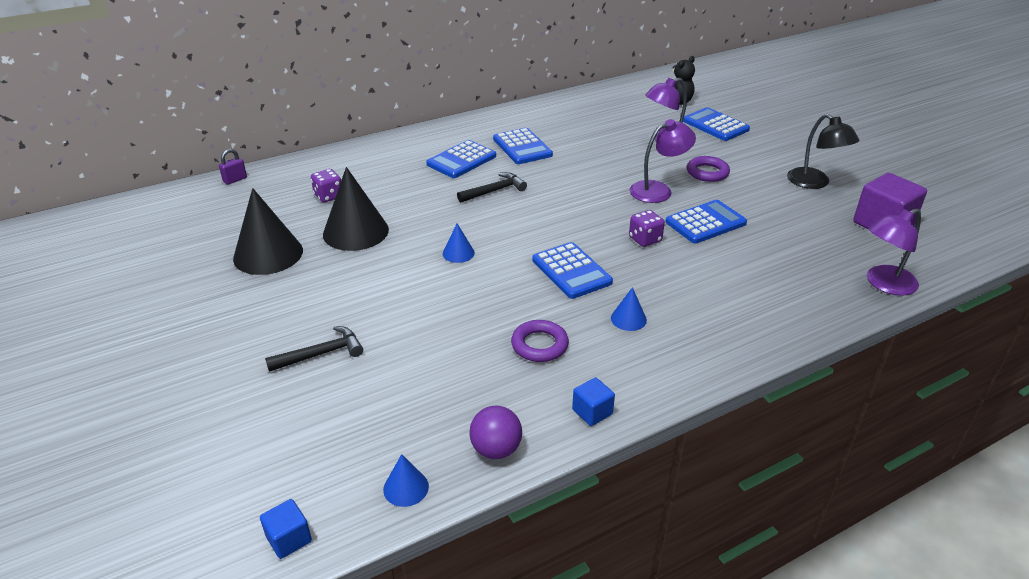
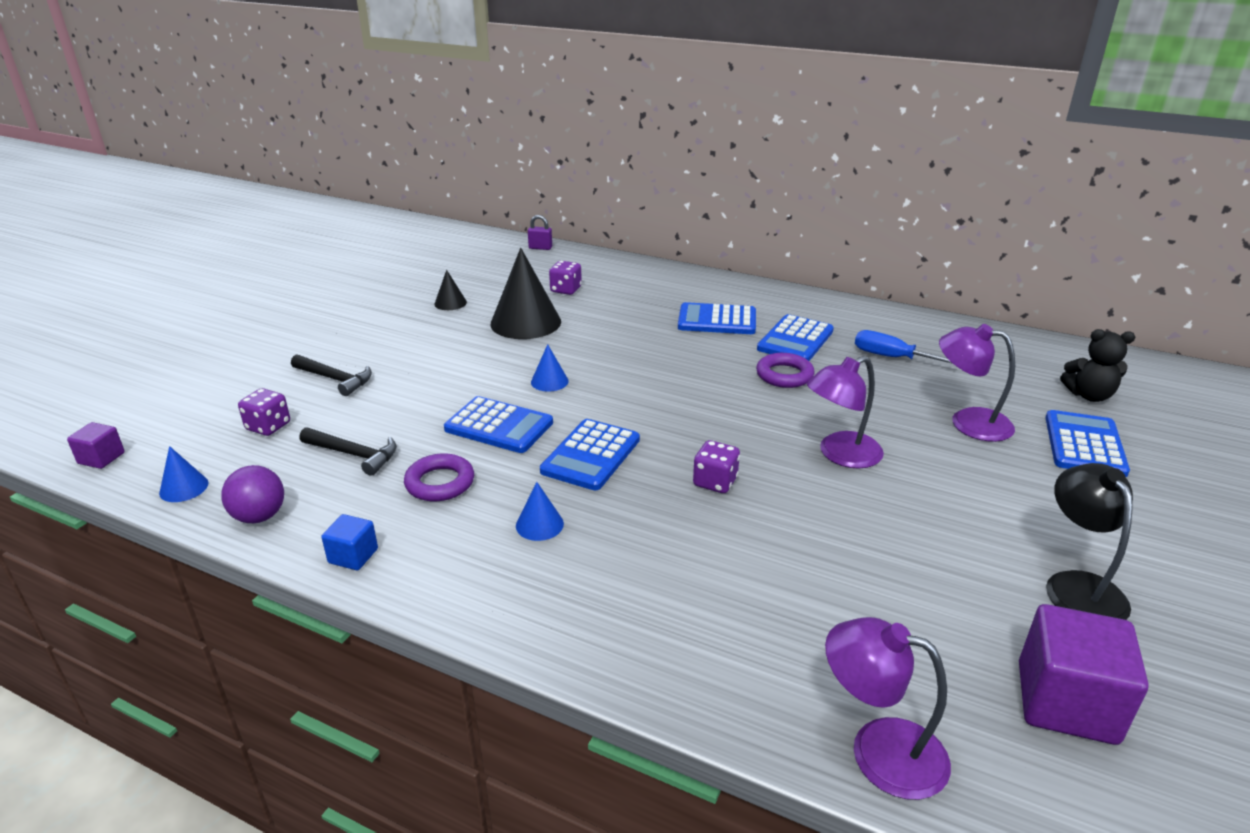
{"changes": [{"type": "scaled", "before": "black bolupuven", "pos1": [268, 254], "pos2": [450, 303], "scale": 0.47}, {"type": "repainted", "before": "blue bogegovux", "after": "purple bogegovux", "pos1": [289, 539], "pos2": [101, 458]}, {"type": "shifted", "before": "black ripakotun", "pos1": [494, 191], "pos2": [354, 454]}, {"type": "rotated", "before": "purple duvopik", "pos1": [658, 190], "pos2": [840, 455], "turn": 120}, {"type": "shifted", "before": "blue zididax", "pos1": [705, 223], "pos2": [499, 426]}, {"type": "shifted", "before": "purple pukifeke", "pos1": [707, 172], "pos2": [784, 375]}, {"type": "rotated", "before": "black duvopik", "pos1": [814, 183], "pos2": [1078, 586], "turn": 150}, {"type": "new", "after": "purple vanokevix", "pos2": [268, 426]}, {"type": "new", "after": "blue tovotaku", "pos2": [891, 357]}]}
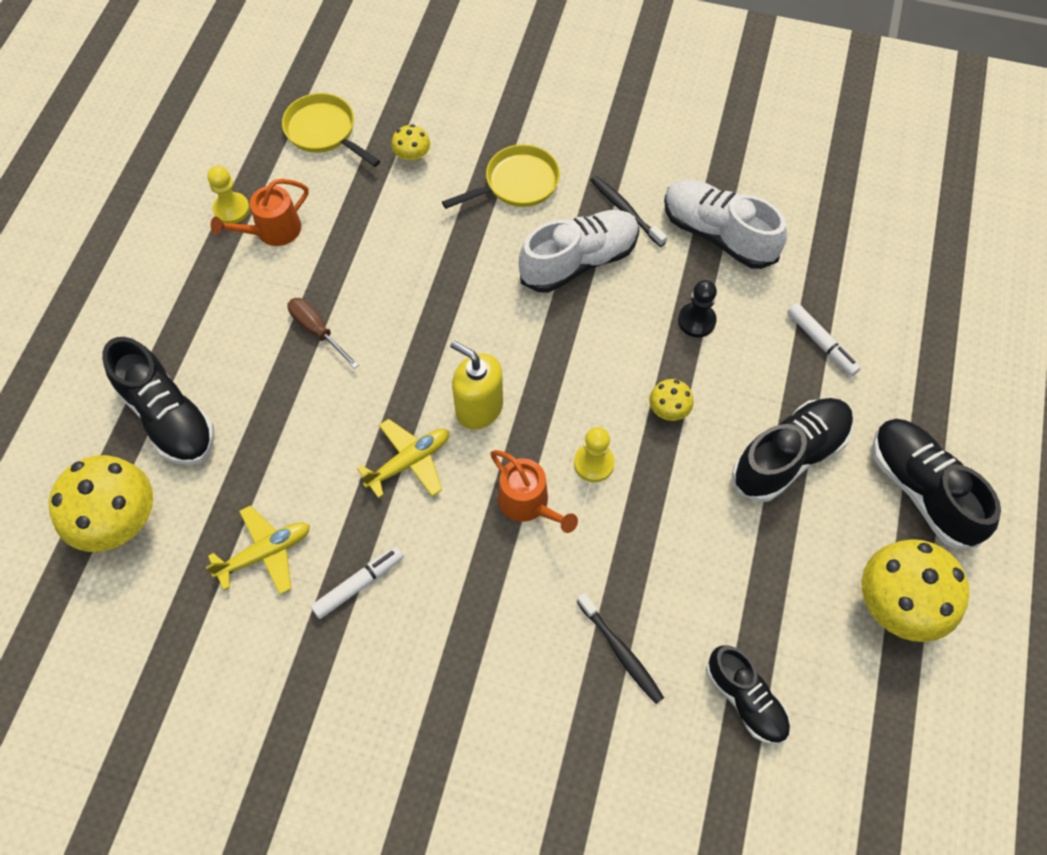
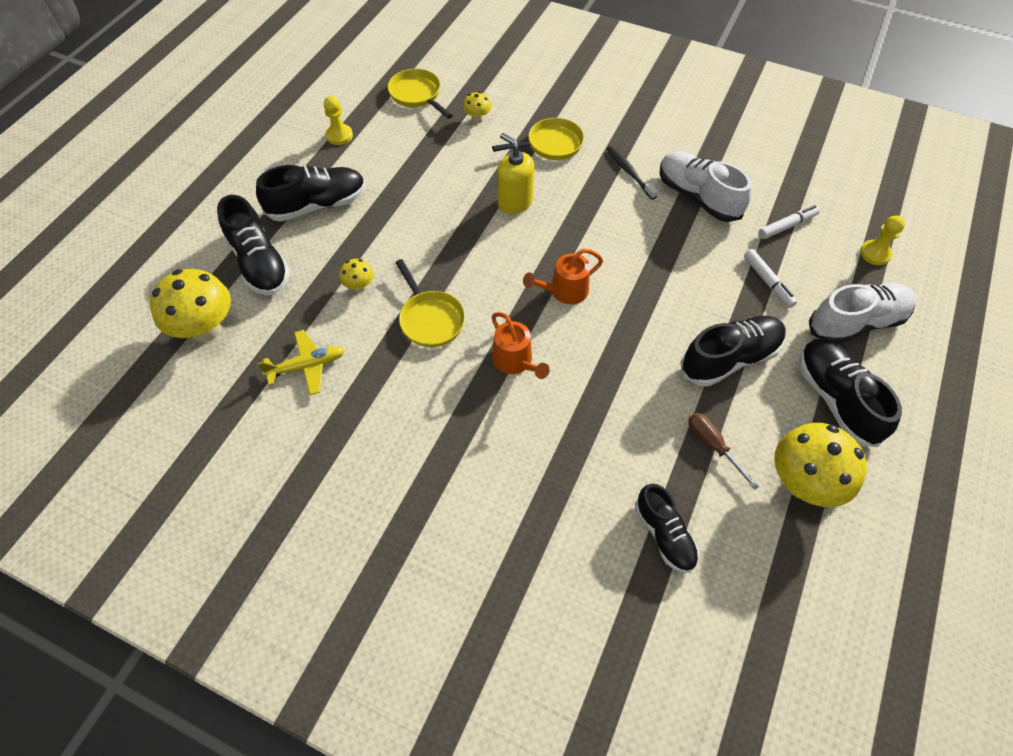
{"changes": [{"type": "shifted", "before": "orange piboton", "pos1": [273, 231], "pos2": [564, 291]}, {"type": "shifted", "before": "brown tovotaku", "pos1": [317, 331], "pos2": [713, 446]}, {"type": "shifted", "before": "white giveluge", "pos1": [359, 584], "pos2": [787, 226]}, {"type": "swapped", "before": "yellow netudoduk", "after": "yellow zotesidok", "pos1": [409, 462], "pos2": [430, 319]}, {"type": "shifted", "before": "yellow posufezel", "pos1": [479, 408], "pos2": [515, 202]}, {"type": "shifted", "before": "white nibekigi", "pos1": [579, 261], "pos2": [856, 322]}, {"type": "shifted", "before": "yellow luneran", "pos1": [594, 463], "pos2": [875, 253]}, {"type": "gone", "before": "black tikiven", "pos1": [621, 652]}, {"type": "shifted", "before": "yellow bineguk", "pos1": [668, 411], "pos2": [359, 286]}, {"type": "gone", "before": "black luneran", "pos1": [696, 321]}, {"type": "new", "after": "black nibekigi", "pos2": [317, 205]}]}
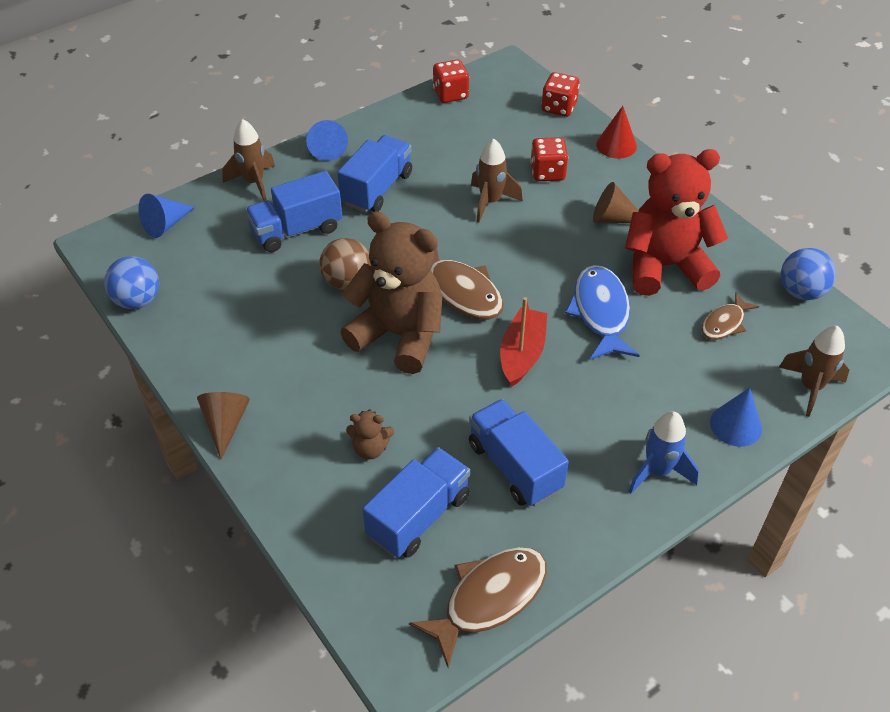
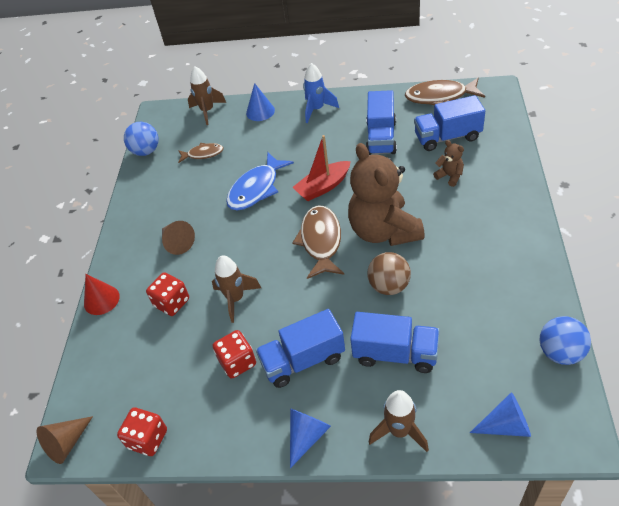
{"changes": [{"type": "shifted", "before": "brown bolupuven", "pos1": [225, 424], "pos2": [67, 443]}, {"type": "shifted", "before": "red vanokevix", "pos1": [559, 107], "pos2": [237, 362]}, {"type": "gone", "before": "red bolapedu", "pos1": [665, 266]}]}
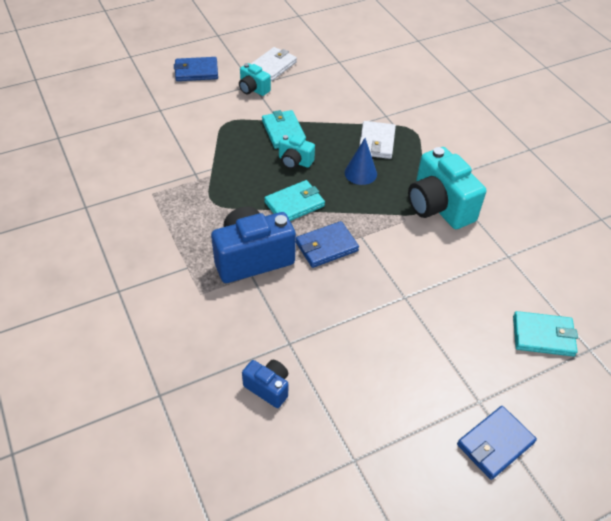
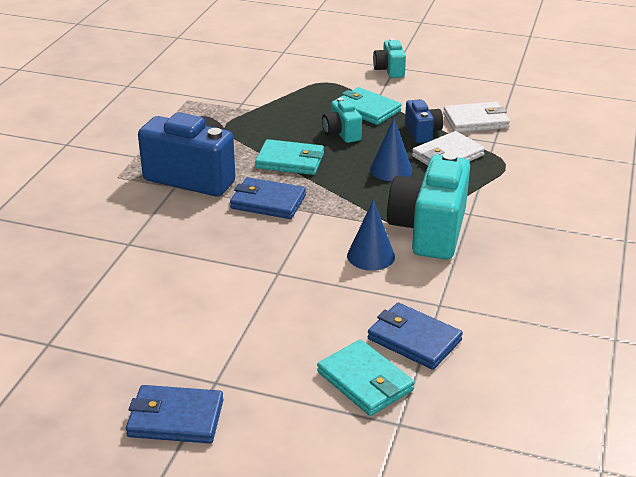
{"changes": [{"type": "shifted", "before": "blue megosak", "pos1": [196, 71], "pos2": [414, 339]}, {"type": "shifted", "before": "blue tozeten", "pos1": [268, 388], "pos2": [422, 133]}, {"type": "shifted", "before": "white megosak", "pos1": [273, 66], "pos2": [476, 121]}, {"type": "rotated", "before": "turquoise megosak", "pos1": [283, 131], "pos2": [367, 109], "turn": -75}, {"type": "new", "after": "blue bolupuven", "pos2": [371, 256]}]}
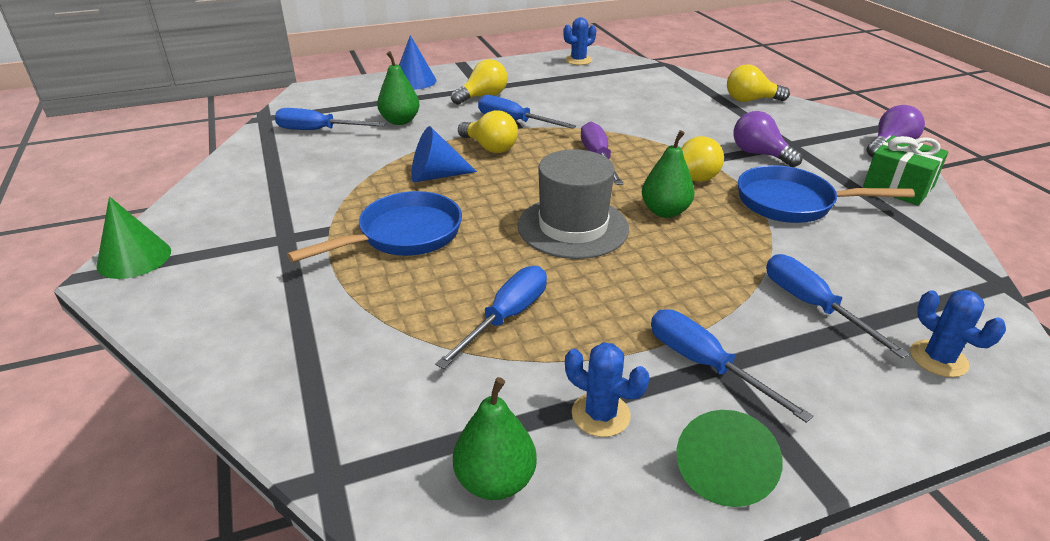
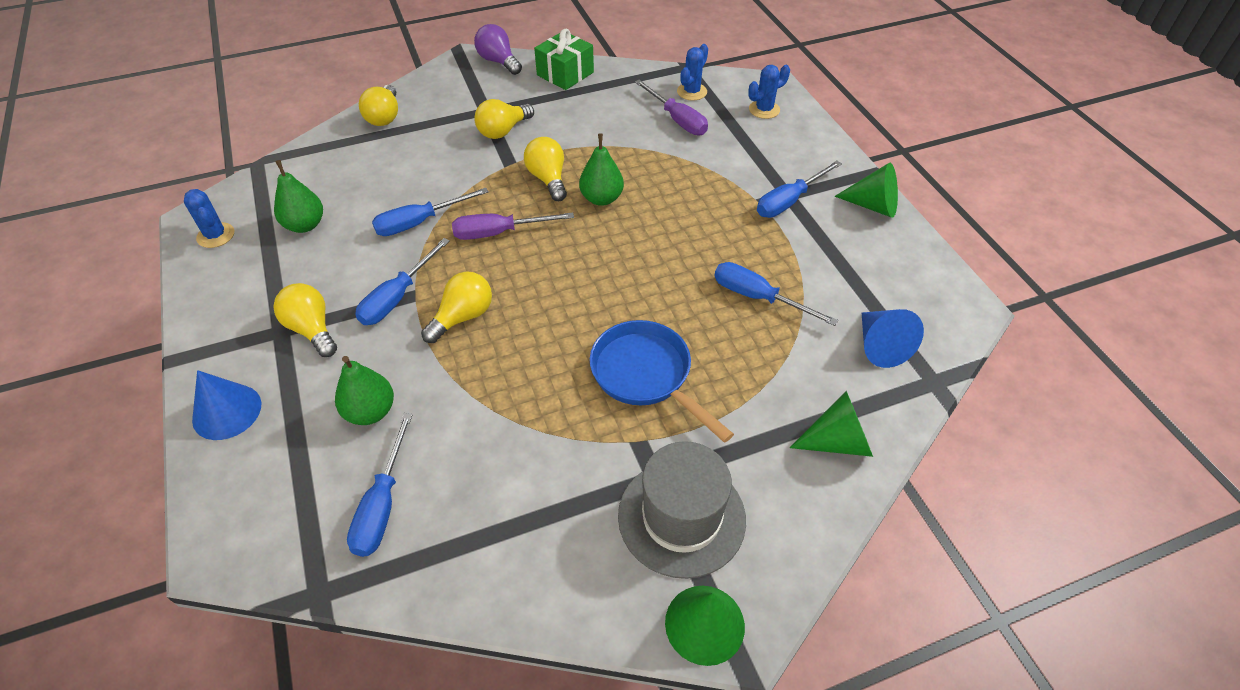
{"changes": [{"type": "shifted", "before": "blue bolupuven", "pos1": [435, 176], "pos2": [880, 346]}, {"type": "shifted", "before": "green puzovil", "pos1": [495, 481], "pos2": [305, 225]}, {"type": "shifted", "before": "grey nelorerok", "pos1": [573, 227], "pos2": [681, 517]}, {"type": "shifted", "before": "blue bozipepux", "pos1": [600, 414], "pos2": [692, 92]}, {"type": "repainted", "before": "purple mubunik", "after": "yellow mubunik", "pos1": [759, 154], "pos2": [503, 131]}, {"type": "gone", "before": "blue zotesidok", "pos1": [792, 203]}, {"type": "shifted", "before": "blue tovotaku", "pos1": [812, 305], "pos2": [419, 222]}, {"type": "new", "after": "purple tovotaku", "pos2": [677, 120]}, {"type": "new", "after": "green bolupuven", "pos2": [838, 441]}]}
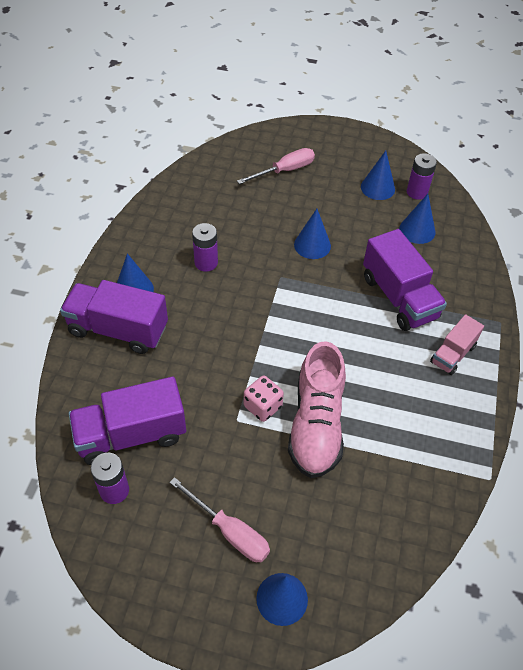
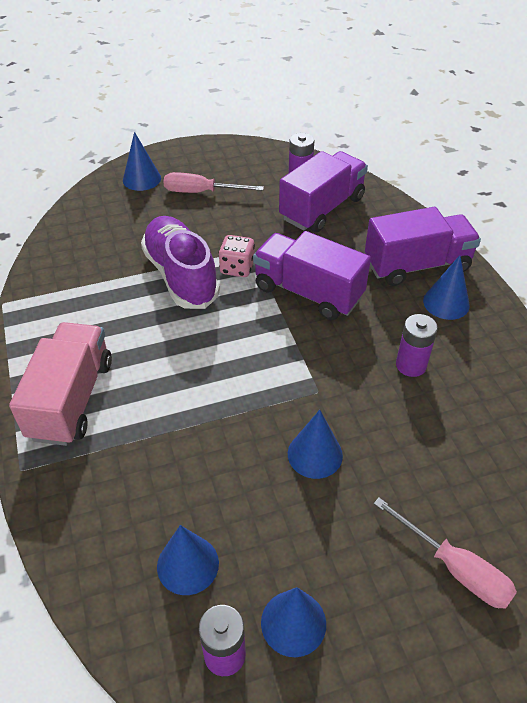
{"changes": [{"type": "rotated", "before": "pink tovotaku", "pos1": [285, 171], "pos2": [454, 568], "turn": -75}, {"type": "repainted", "before": "pink nibekigi", "after": "purple nibekigi", "pos1": [316, 424], "pos2": [181, 275]}, {"type": "shifted", "before": "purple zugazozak", "pos1": [399, 297], "pos2": [308, 292]}, {"type": "scaled", "before": "pink zugazozak", "pos1": [452, 354], "pos2": [71, 399], "scale": 1.73}]}
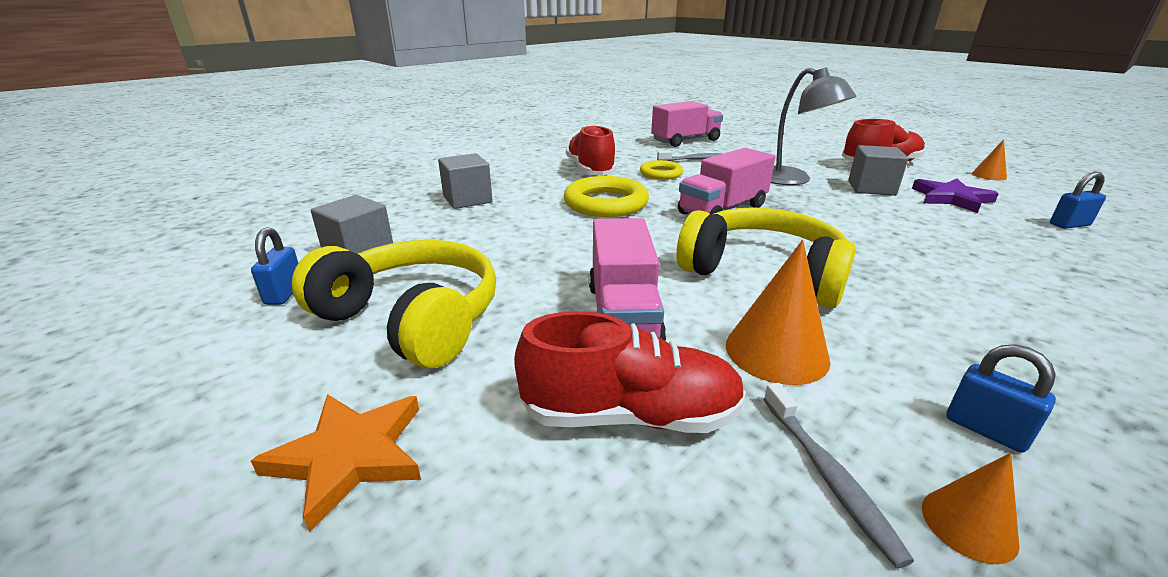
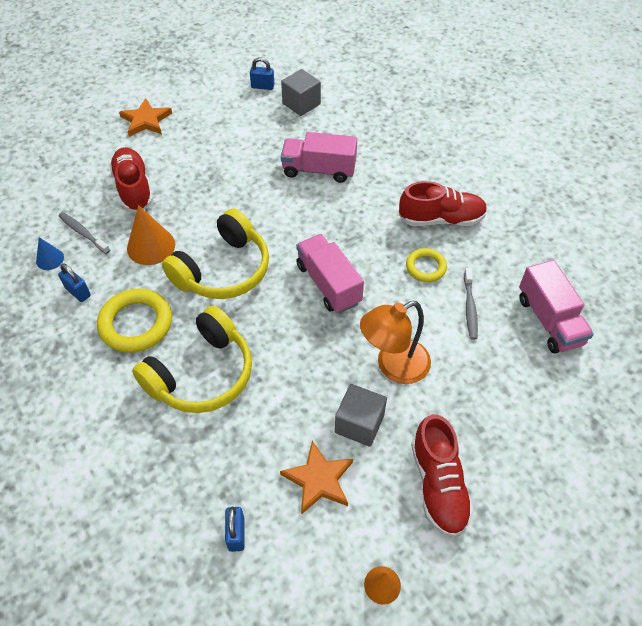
{"changes": [{"type": "shifted", "before": "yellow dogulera", "pos1": [412, 319], "pos2": [201, 374]}, {"type": "gone", "before": "grey bogegovux", "pos1": [467, 199]}, {"type": "rotated", "before": "red nibekigi", "pos1": [630, 415], "pos2": [134, 188], "turn": 150}, {"type": "shifted", "before": "yellow pukifeke", "pos1": [606, 203], "pos2": [136, 324]}, {"type": "shifted", "before": "pink zugazozak", "pos1": [622, 315], "pos2": [319, 170]}, {"type": "rotated", "before": "grey tikiven", "pos1": [828, 475], "pos2": [83, 233], "turn": 45}, {"type": "repainted", "before": "grey duvopik", "after": "orange duvopik", "pos1": [793, 180], "pos2": [393, 366]}, {"type": "repainted", "before": "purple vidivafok", "after": "orange vidivafok", "pos1": [951, 198], "pos2": [318, 479]}, {"type": "repainted", "before": "orange bolupuven", "after": "blue bolupuven", "pos1": [968, 524], "pos2": [50, 259]}, {"type": "rotated", "before": "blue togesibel", "pos1": [985, 429], "pos2": [78, 292], "turn": 75}]}
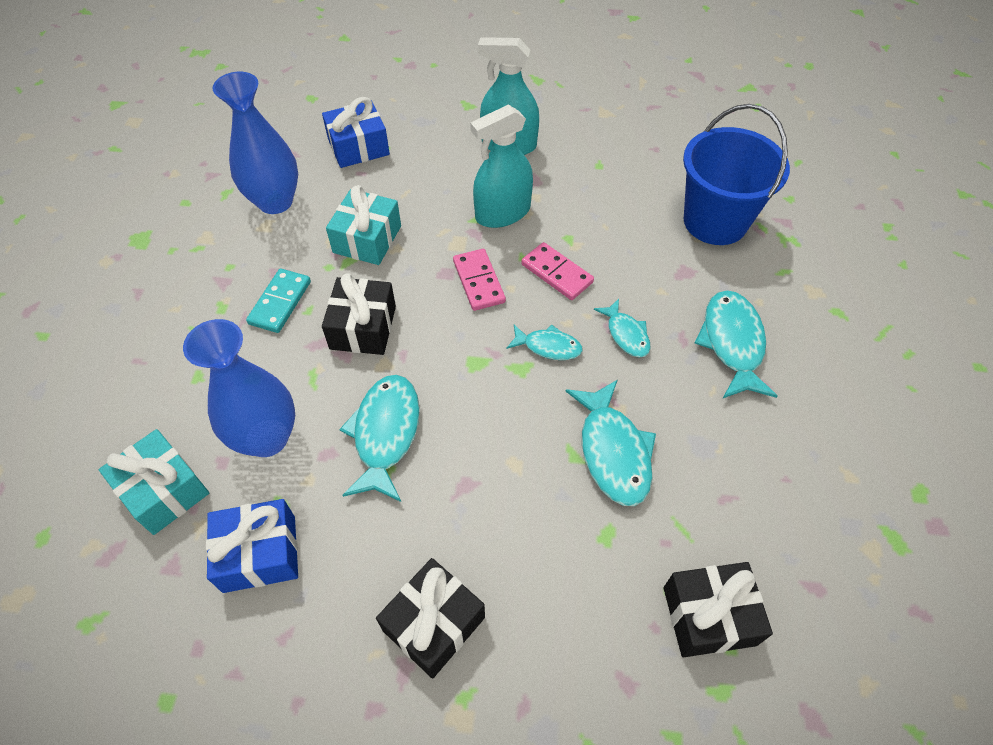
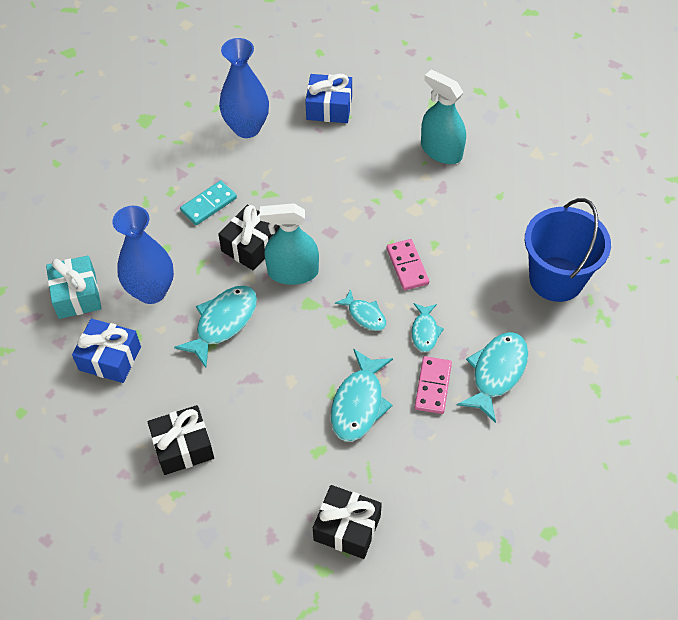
{"changes": [{"type": "gone", "before": "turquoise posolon", "pos1": [367, 239]}, {"type": "shifted", "before": "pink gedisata", "pos1": [478, 281], "pos2": [432, 386]}, {"type": "shifted", "before": "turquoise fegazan", "pos1": [502, 213], "pos2": [293, 272]}]}
